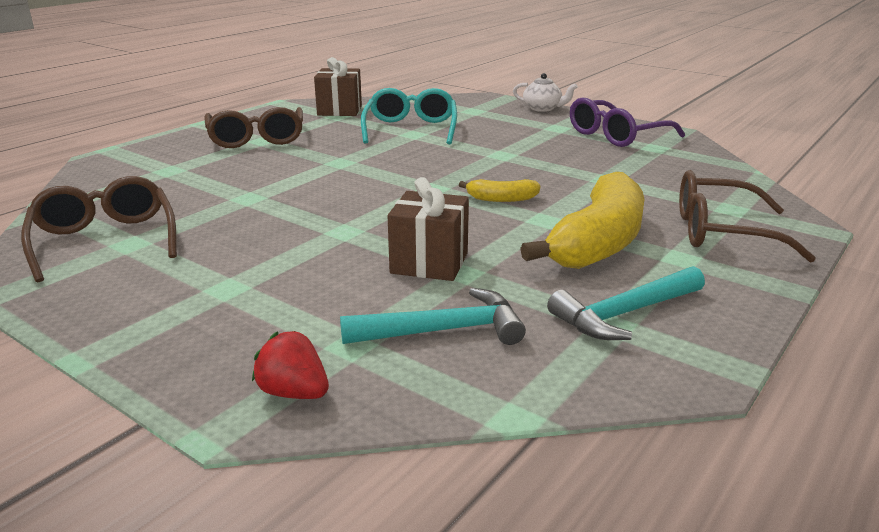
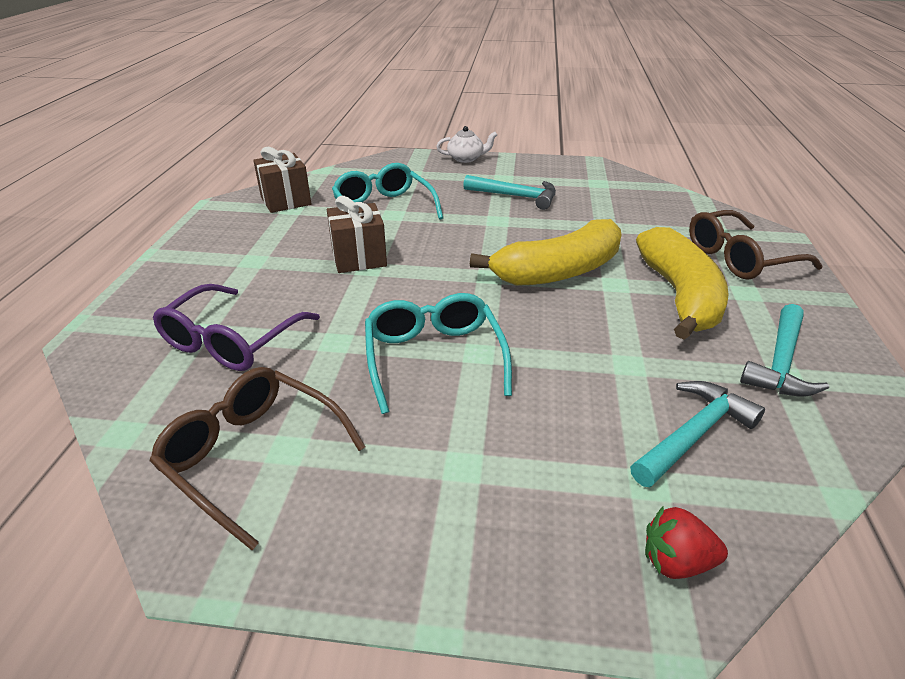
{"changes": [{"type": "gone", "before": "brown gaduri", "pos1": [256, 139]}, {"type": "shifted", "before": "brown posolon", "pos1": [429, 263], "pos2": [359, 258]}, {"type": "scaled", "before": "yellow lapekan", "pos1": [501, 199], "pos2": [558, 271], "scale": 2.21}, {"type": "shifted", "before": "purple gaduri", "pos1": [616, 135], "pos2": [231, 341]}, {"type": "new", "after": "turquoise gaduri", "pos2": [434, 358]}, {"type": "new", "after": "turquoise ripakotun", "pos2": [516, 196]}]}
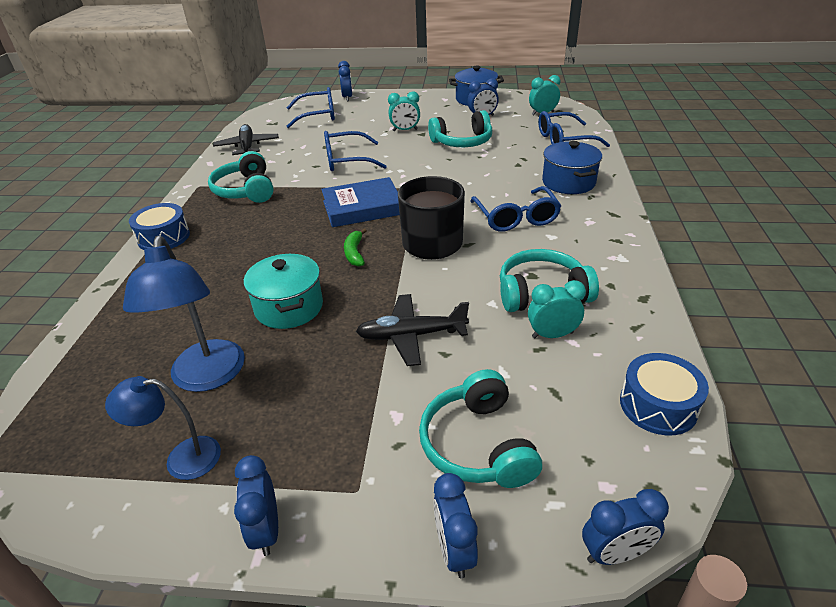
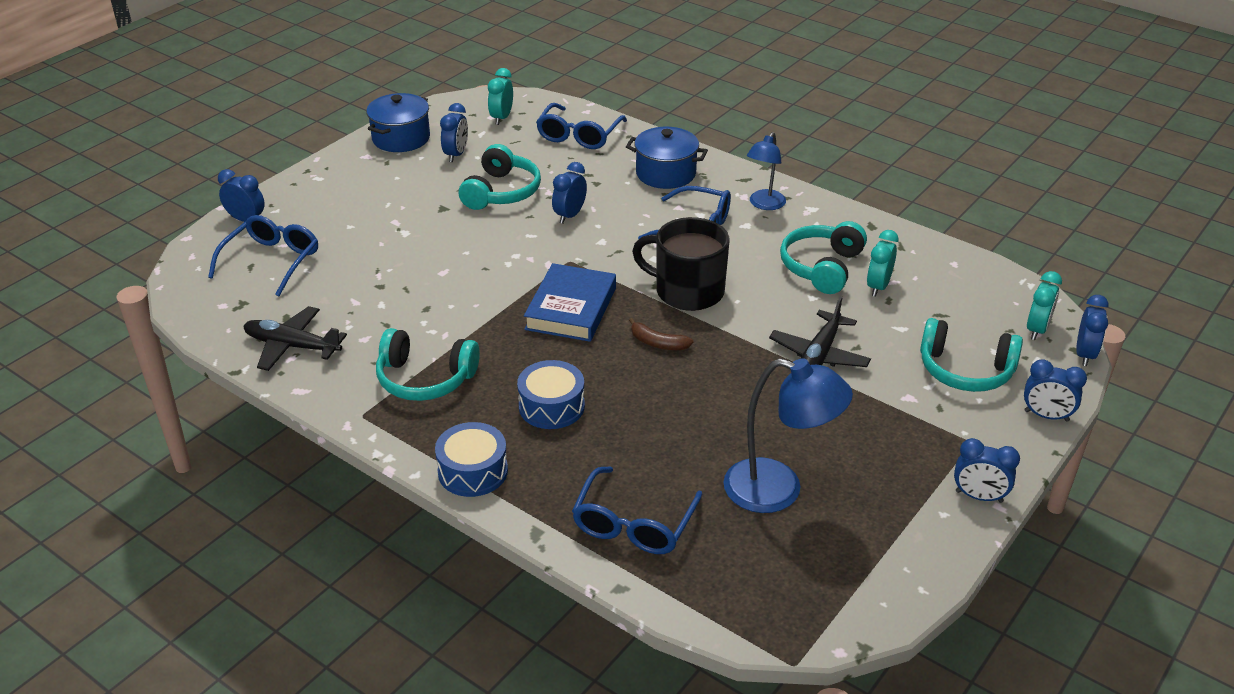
{"changes": [{"type": "shifted", "before": "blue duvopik", "pos1": [182, 458], "pos2": [764, 204]}, {"type": "gone", "before": "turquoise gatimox", "pos1": [289, 307]}, {"type": "shifted", "before": "blue gaduri", "pos1": [346, 160], "pos2": [634, 524]}, {"type": "repainted", "before": "green lapekan", "after": "brown lapekan", "pos1": [355, 253], "pos2": [658, 343]}, {"type": "shifted", "before": "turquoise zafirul", "pos1": [405, 130], "pos2": [1037, 330]}, {"type": "shifted", "before": "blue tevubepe", "pos1": [658, 405], "pos2": [551, 406]}, {"type": "new", "after": "blue zafirul", "pos2": [569, 215]}]}
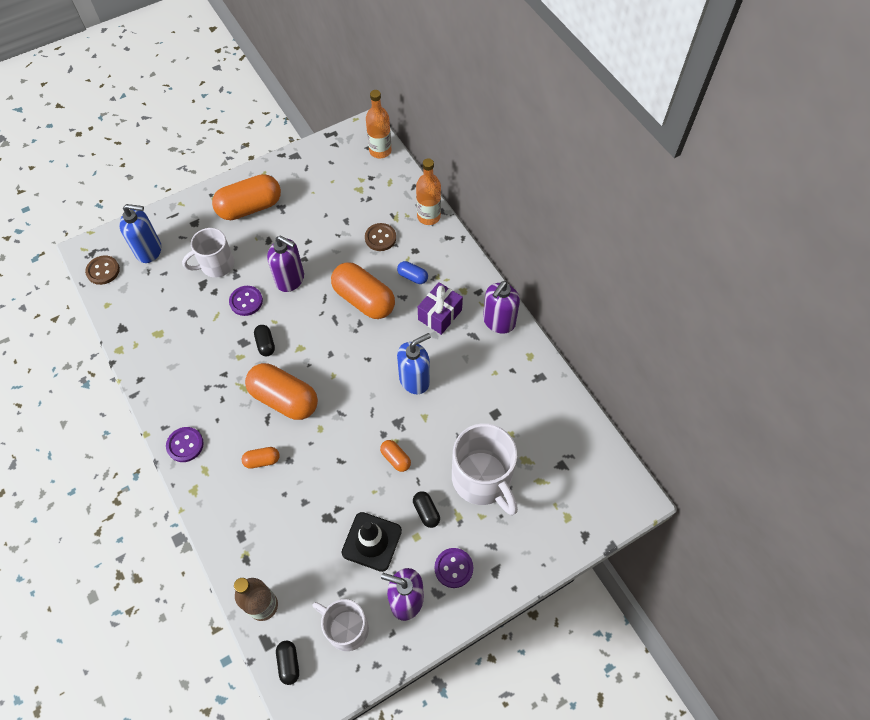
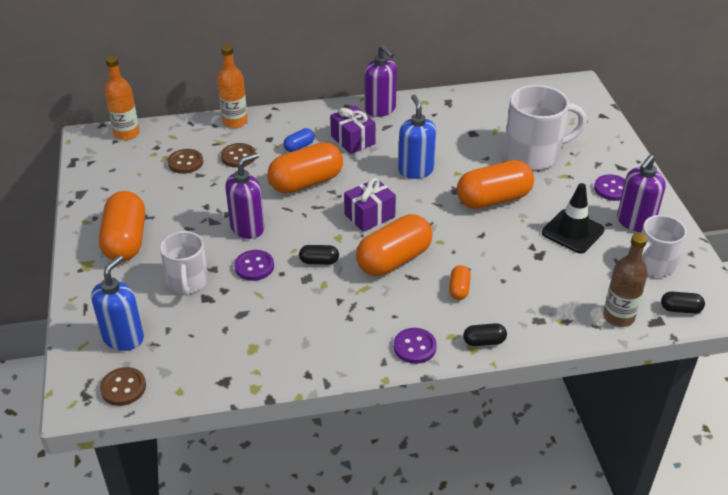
{"changes": [{"type": "scaled", "before": "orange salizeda", "pos1": [395, 458], "pos2": [493, 199], "scale": 2.17}, {"type": "shifted", "before": "black salizeda", "pos1": [426, 512], "pos2": [484, 341]}, {"type": "new", "after": "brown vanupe", "pos2": [185, 162]}, {"type": "new", "after": "purple posolon", "pos2": [369, 215]}]}
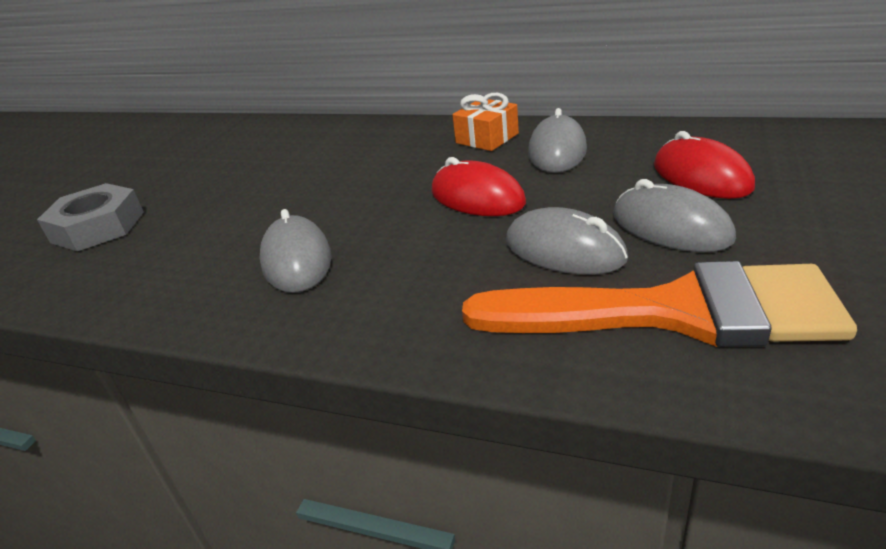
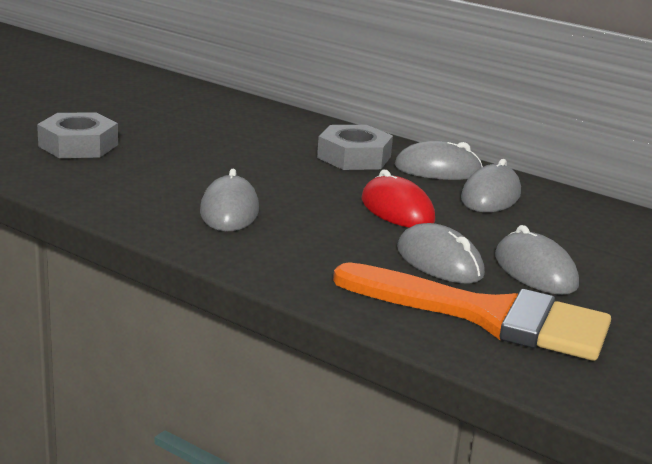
{"changes": [{"type": "swapped", "before": "orange posolon", "after": "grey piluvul", "pos1": [487, 138], "pos2": [437, 169]}, {"type": "gone", "before": "red piluvul", "pos1": [701, 177]}, {"type": "new", "after": "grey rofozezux", "pos2": [354, 157]}]}
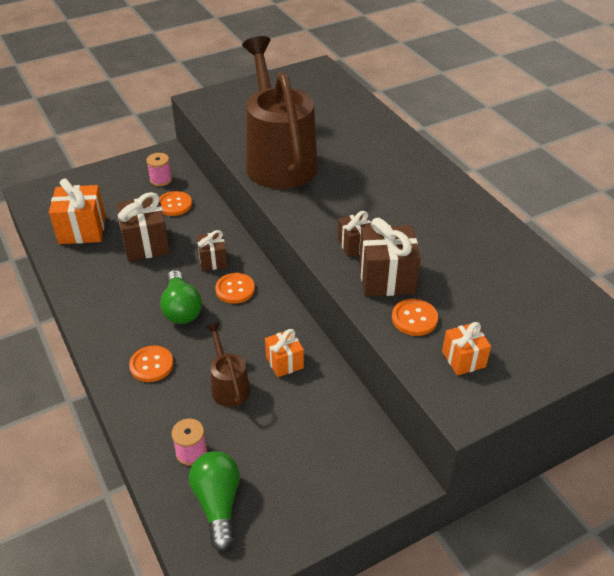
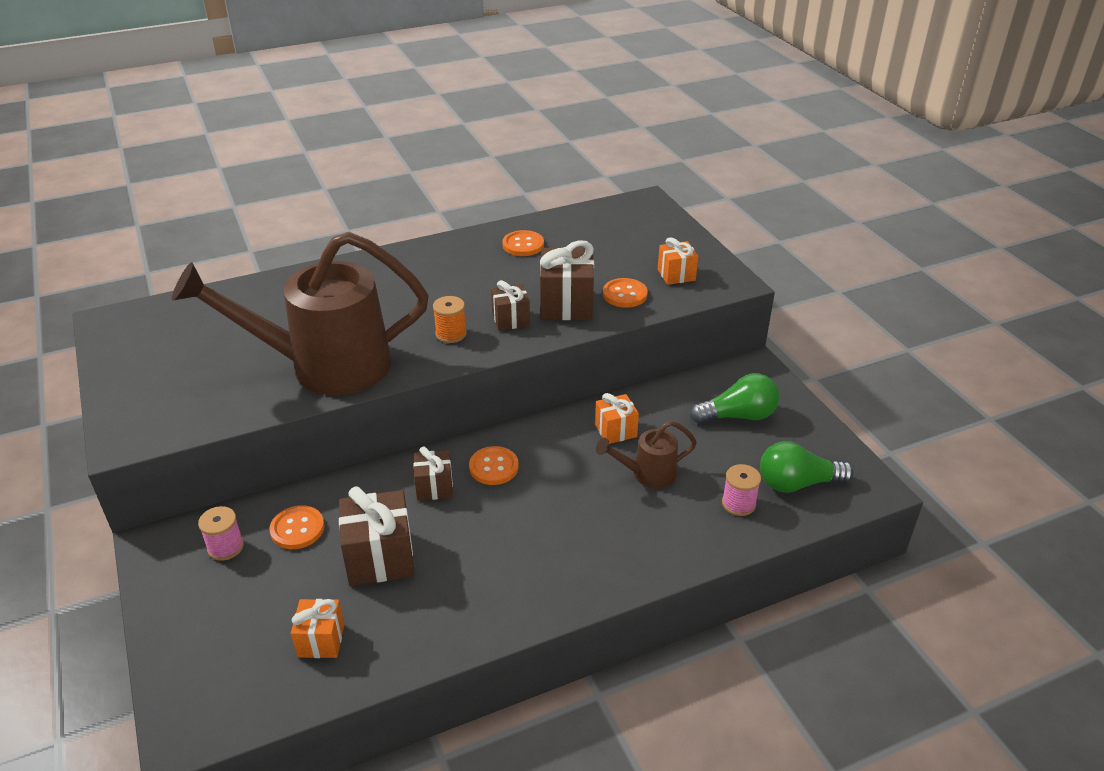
{"changes": [{"type": "scaled", "before": "orange posolon", "pos1": [82, 230], "pos2": [321, 640], "scale": 0.6}, {"type": "shifted", "before": "orange vanupe", "pos1": [151, 365], "pos2": [523, 245]}, {"type": "shifted", "before": "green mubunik", "pos1": [181, 308], "pos2": [738, 416]}, {"type": "new", "after": "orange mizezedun", "pos2": [451, 334]}]}
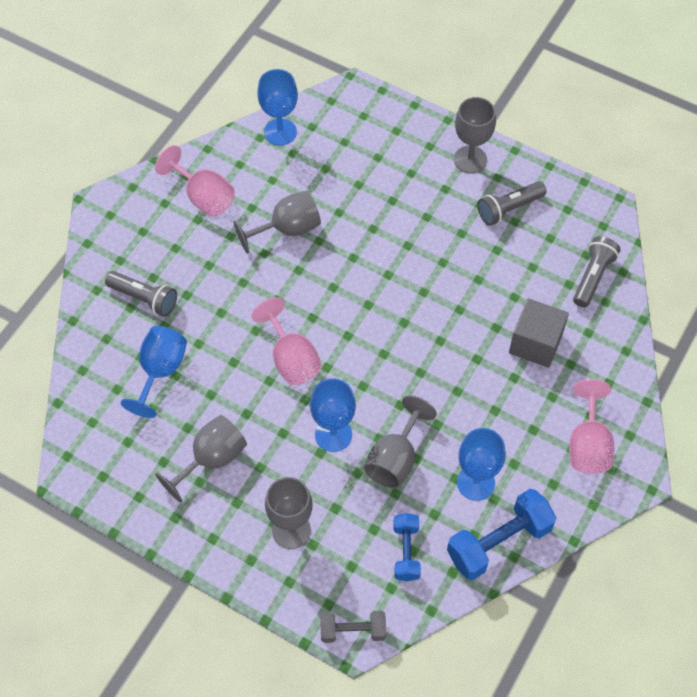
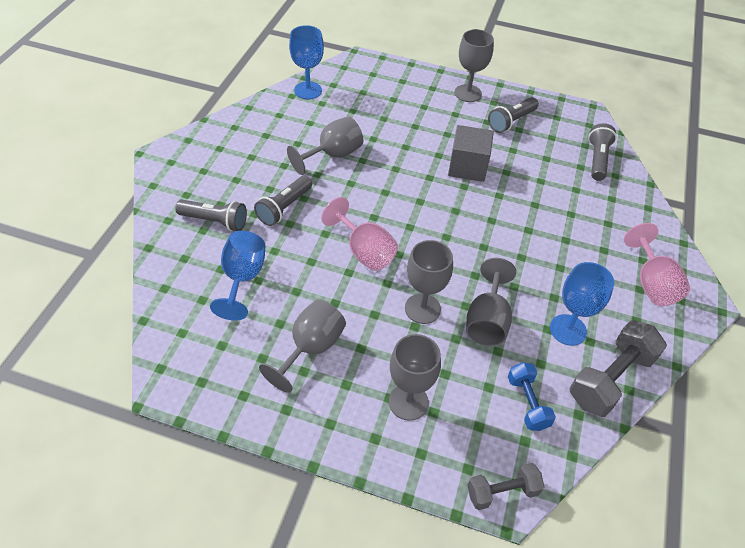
{"changes": [{"type": "gone", "before": "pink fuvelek", "pos1": [203, 196]}, {"type": "repainted", "before": "blue fuvelek", "after": "grey fuvelek", "pos1": [333, 434], "pos2": [422, 308]}, {"type": "repainted", "before": "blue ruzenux", "after": "grey ruzenux", "pos1": [499, 542], "pos2": [610, 379]}, {"type": "shifted", "before": "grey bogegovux", "pos1": [535, 343], "pos2": [467, 167]}, {"type": "new", "after": "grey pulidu", "pos2": [284, 208]}]}
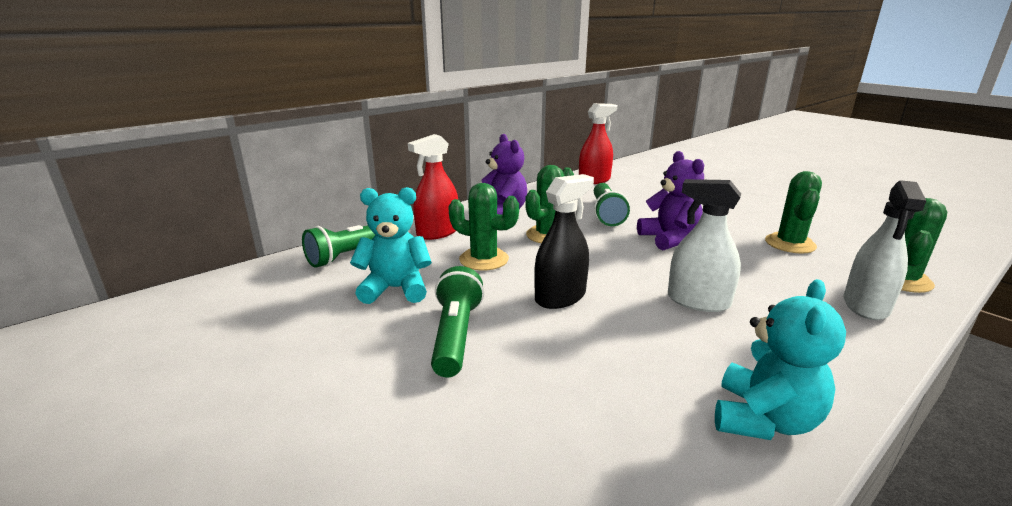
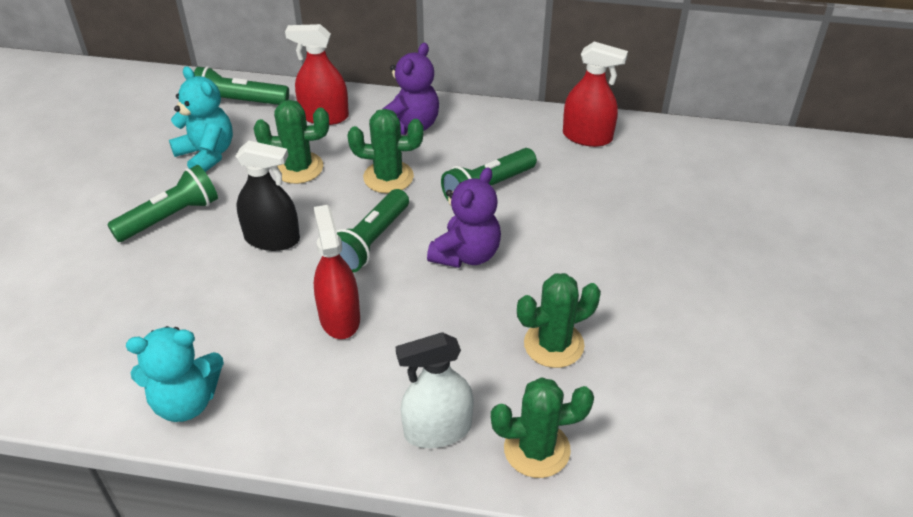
{"changes": [{"type": "rotated", "before": "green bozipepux", "pos1": [484, 259], "pos2": [298, 168], "turn": -75}, {"type": "repainted", "before": "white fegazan", "after": "red fegazan", "pos1": [698, 301], "pos2": [339, 317]}, {"type": "new", "after": "green pulidu", "pos2": [370, 242]}]}
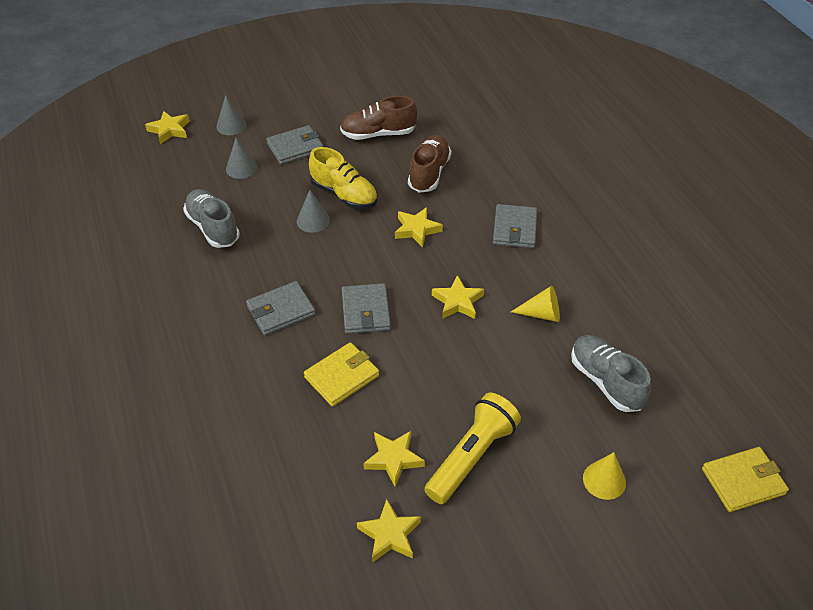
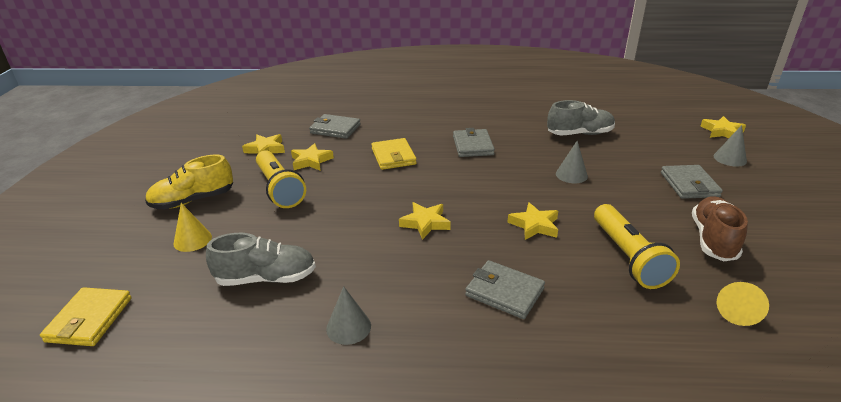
{"changes": [{"type": "shifted", "before": "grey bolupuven", "pos1": [241, 168], "pos2": [348, 327]}, {"type": "shifted", "before": "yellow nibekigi", "pos1": [344, 195], "pos2": [193, 200]}, {"type": "shifted", "before": "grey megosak", "pos1": [366, 311], "pos2": [335, 129]}, {"type": "swapped", "before": "brown nibekigi", "after": "yellow pulidu", "pos1": [429, 173], "pos2": [628, 257]}, {"type": "shifted", "before": "yellow bolupuven", "pos1": [542, 314], "pos2": [736, 310]}]}
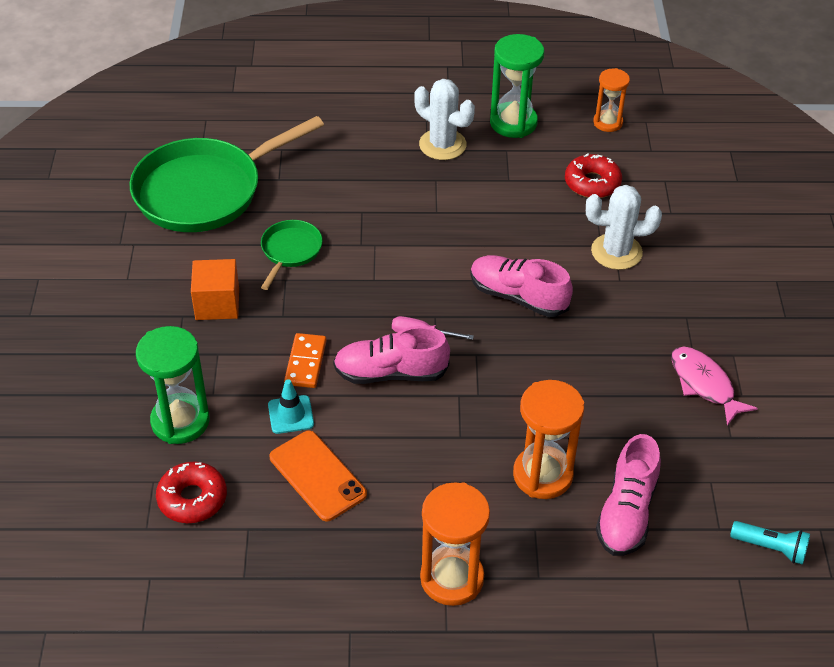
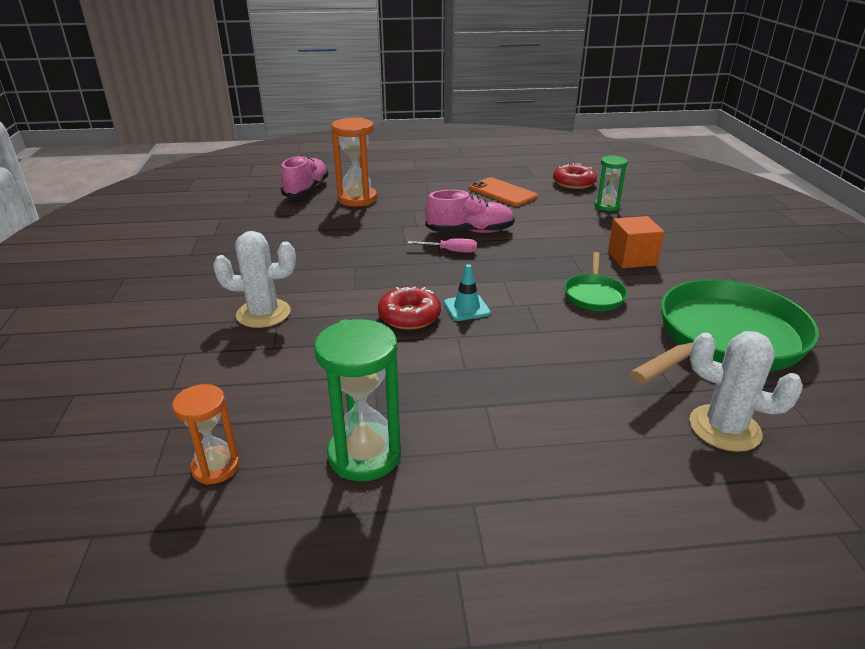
{"changes": [{"type": "scaled", "before": "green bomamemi", "pos1": [180, 421], "pos2": [607, 206], "scale": 0.62}, {"type": "shifted", "before": "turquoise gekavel", "pos1": [291, 415], "pos2": [466, 308]}, {"type": "gone", "before": "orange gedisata", "pos1": [306, 363]}, {"type": "shifted", "before": "white bozipepux", "pos1": [442, 145], "pos2": [724, 428]}, {"type": "gone", "before": "orange bomamemi", "pos1": [452, 578]}, {"type": "gone", "before": "pink nibekigi", "pos1": [518, 297]}, {"type": "shifted", "before": "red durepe", "pos1": [592, 183], "pos2": [409, 316]}, {"type": "gone", "before": "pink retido", "pos1": [704, 384]}, {"type": "gone", "before": "turquoise pulidu", "pos1": [770, 548]}]}
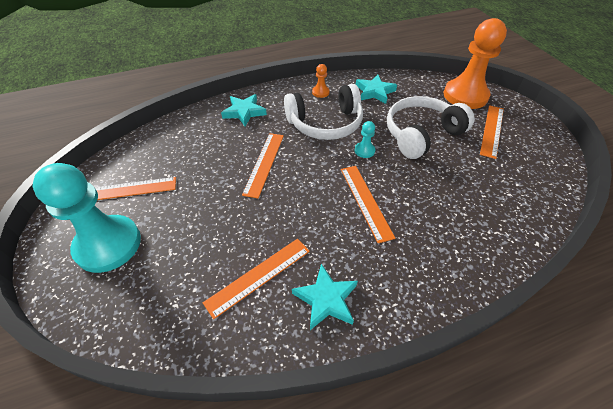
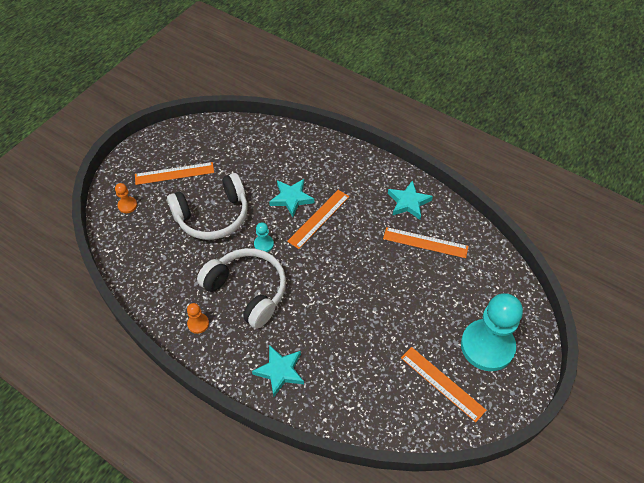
{"changes": [{"type": "gone", "before": "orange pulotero", "pos1": [264, 163]}, {"type": "shifted", "before": "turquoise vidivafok", "pos1": [374, 92], "pos2": [291, 198]}, {"type": "rotated", "before": "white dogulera", "pos1": [421, 134], "pos2": [213, 216], "turn": -45}, {"type": "scaled", "before": "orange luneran", "pos1": [465, 95], "pos2": [127, 205], "scale": 0.41}]}
